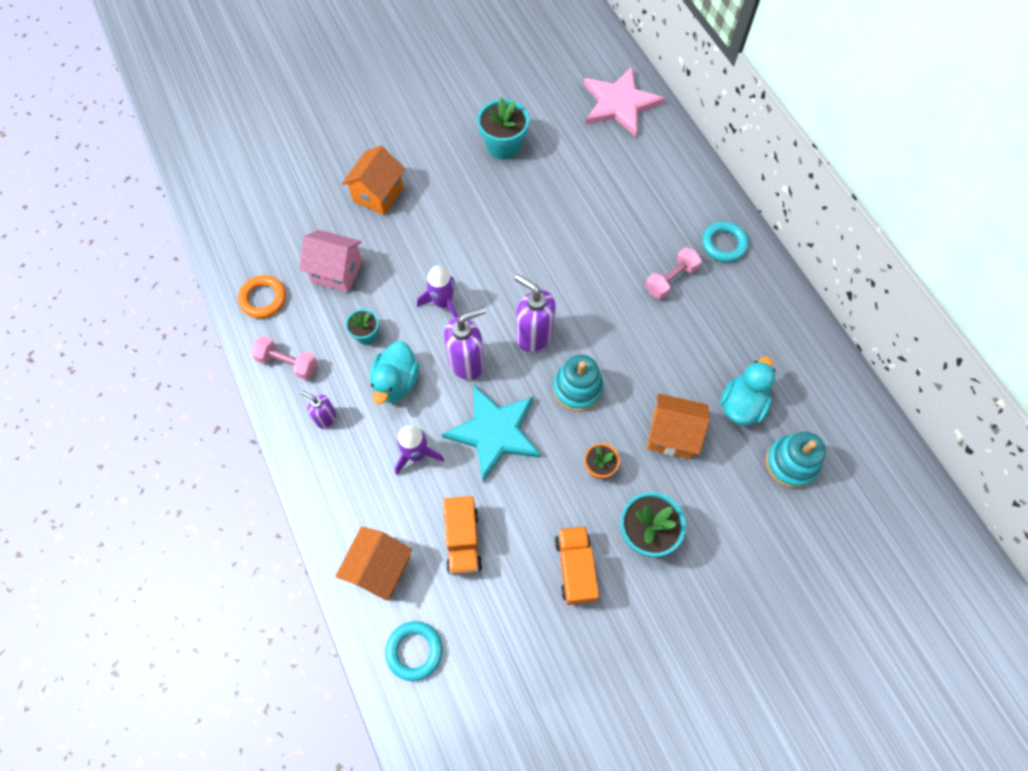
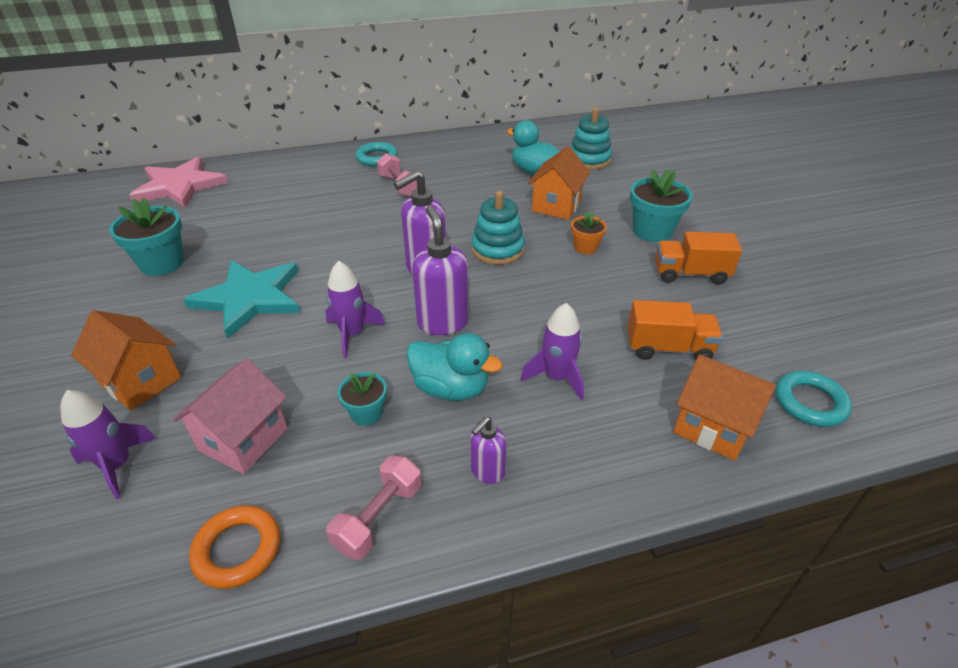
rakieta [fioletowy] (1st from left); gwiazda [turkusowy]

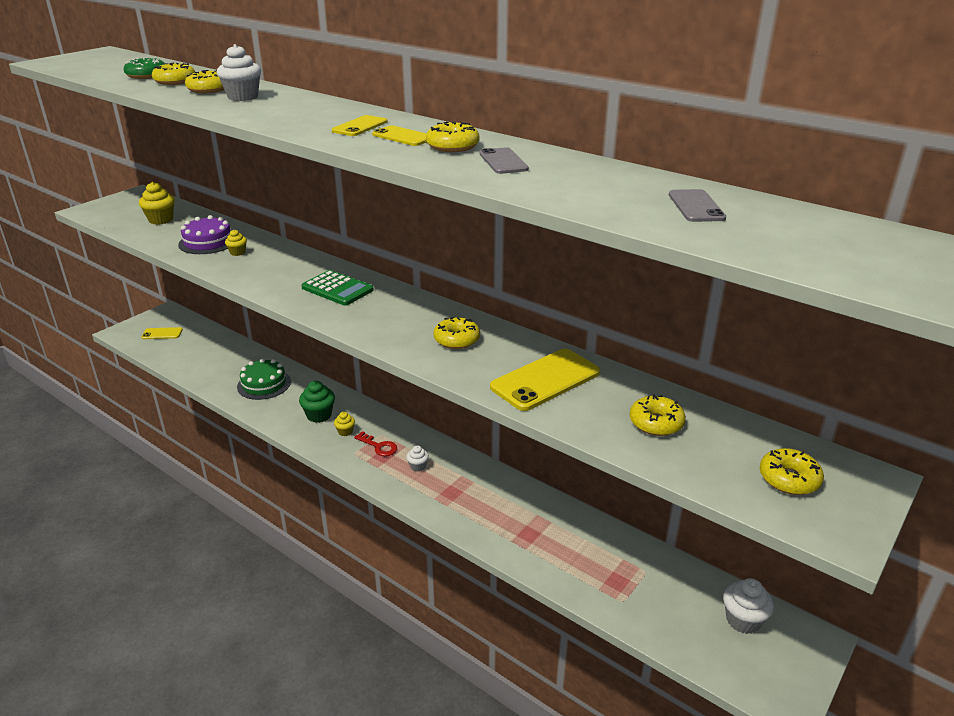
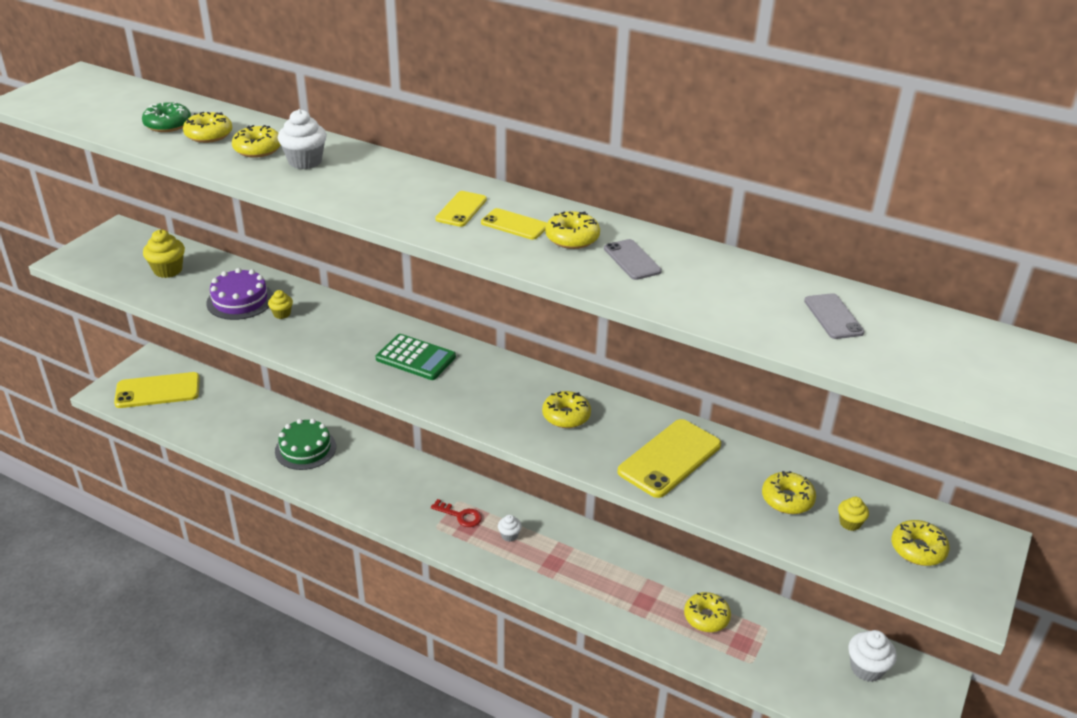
telefon [żółty] (1st from left); donut [żółty] (5th from left); muffinka [żółty] (3rd from left); muffinka [zielony]

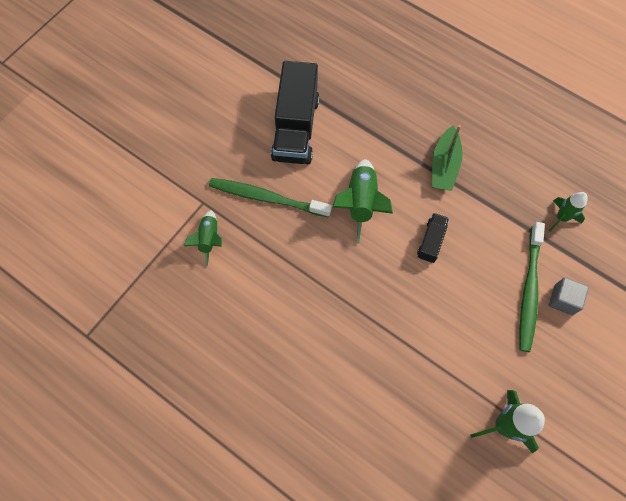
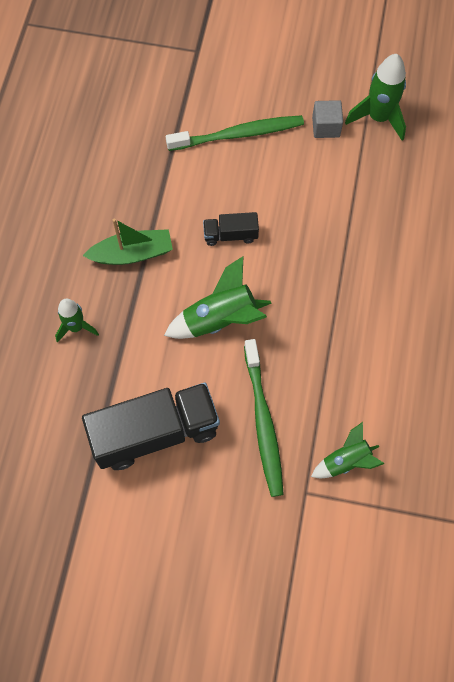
rakieta [zielony] (1st from left); sześcian [szary]

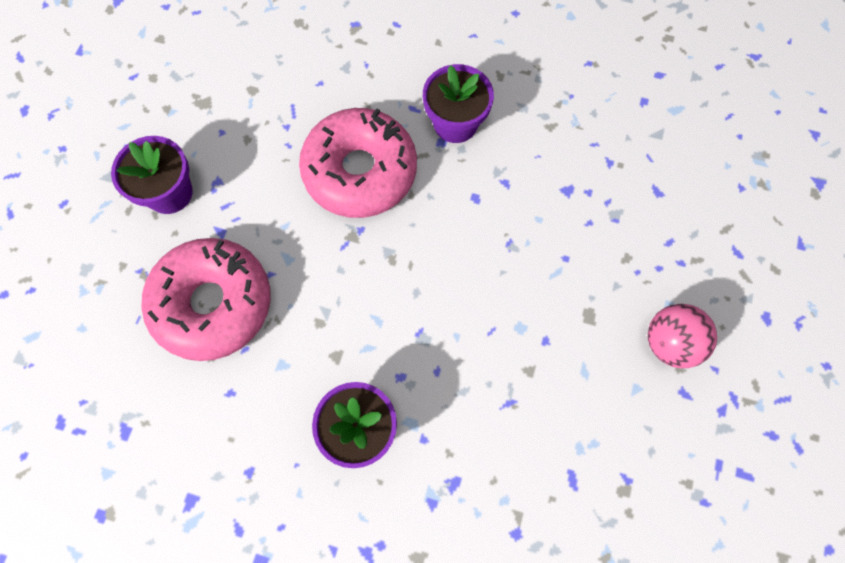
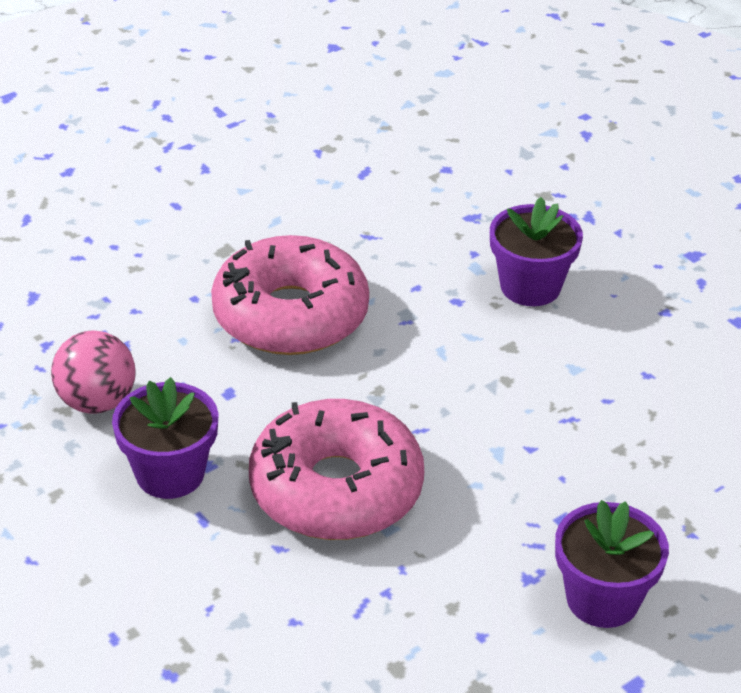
piłka [różowy]; donut [różowy] (1st from left)

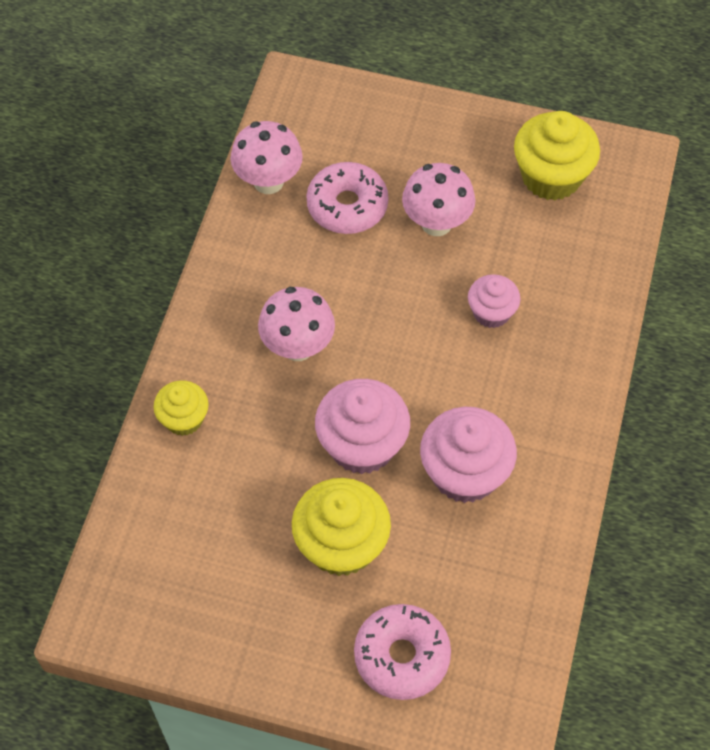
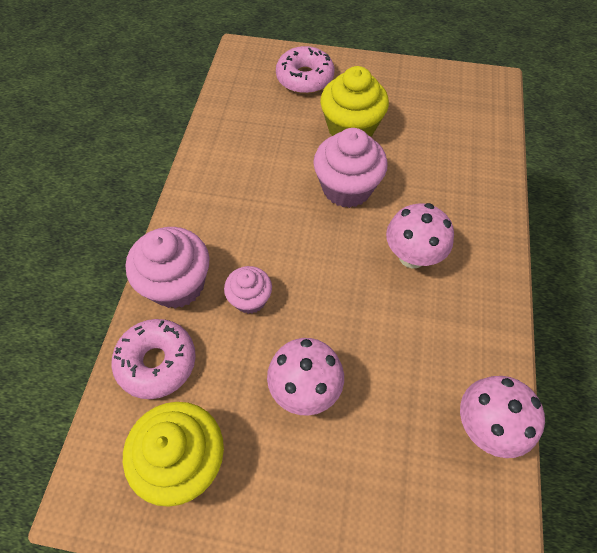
donut [różowy] (1st from left); muffinka [różowy] (1st from left); muffinka [żółty] (1st from left in the first image)

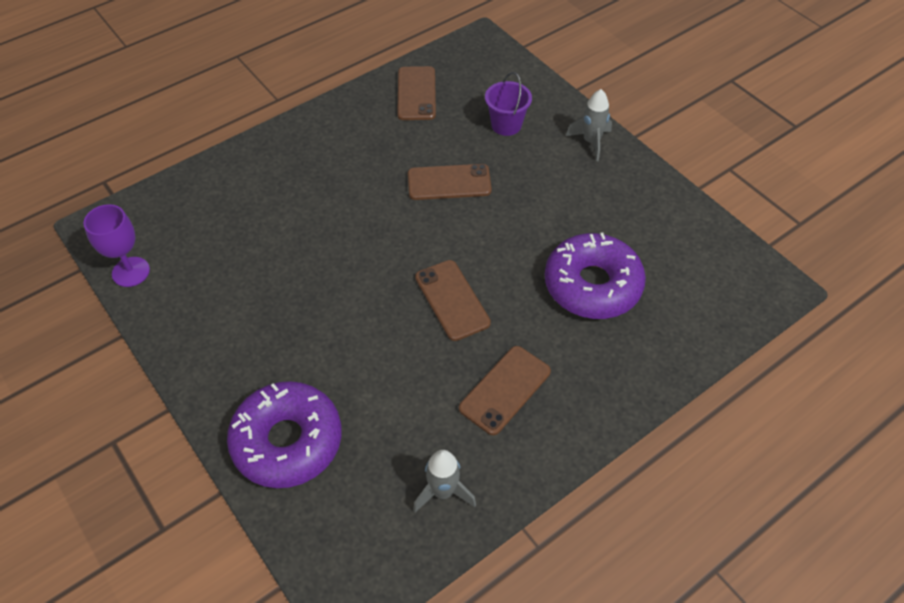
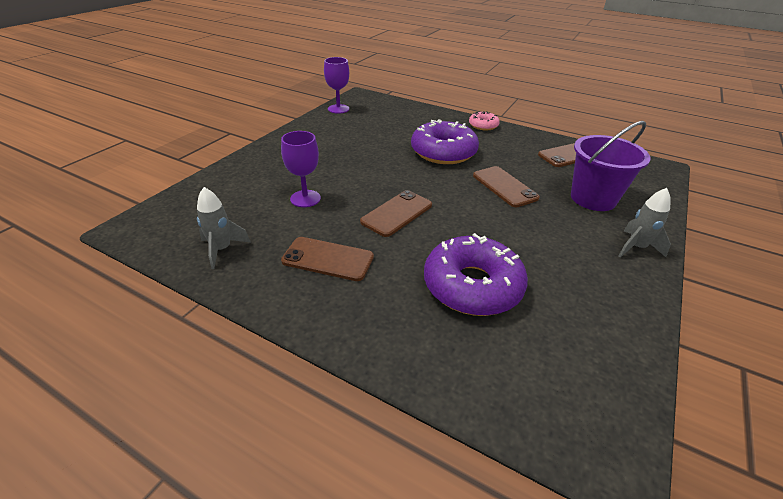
kielich [fioletowy] (1st from left); donut [fioletowy] (1st from left); donut [różowy]; wiadro [fioletowy]

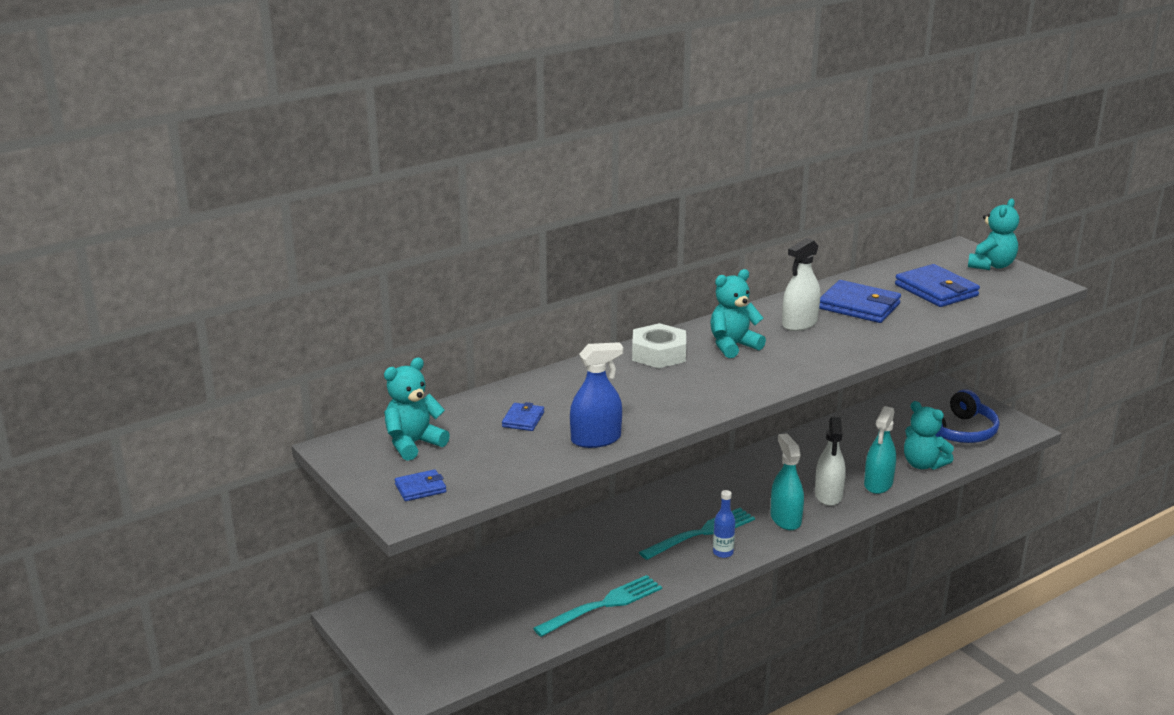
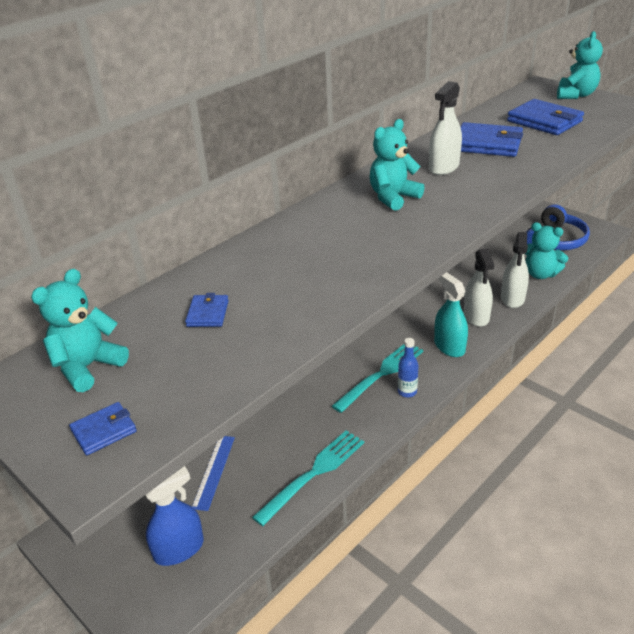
spryskiwacz [niebieski]; linijka [niebieski]; spryskiwacz [biały] (3rd from left); nakrętka [biały]

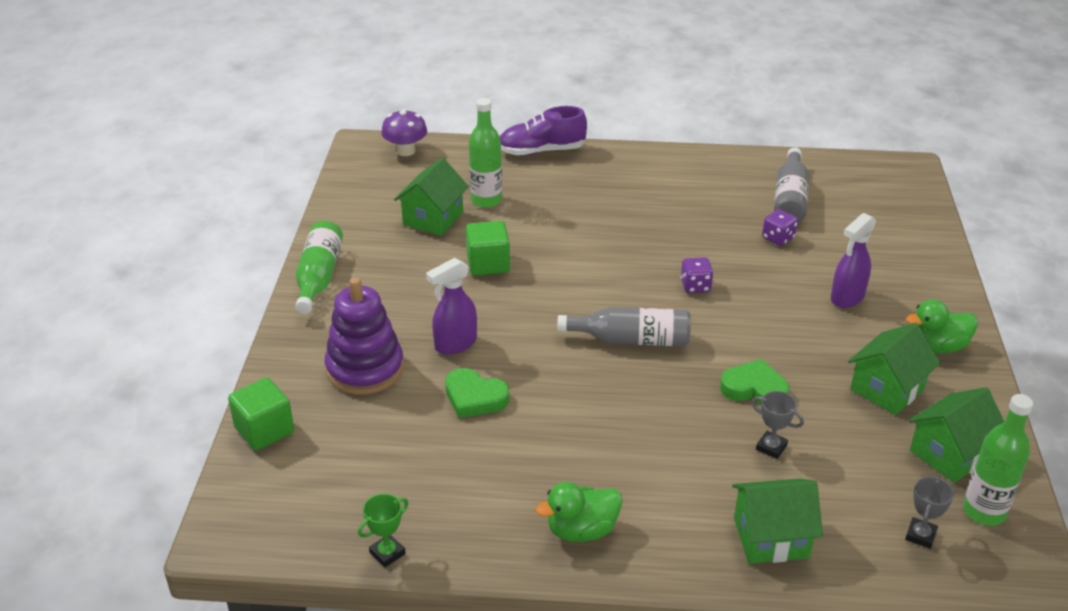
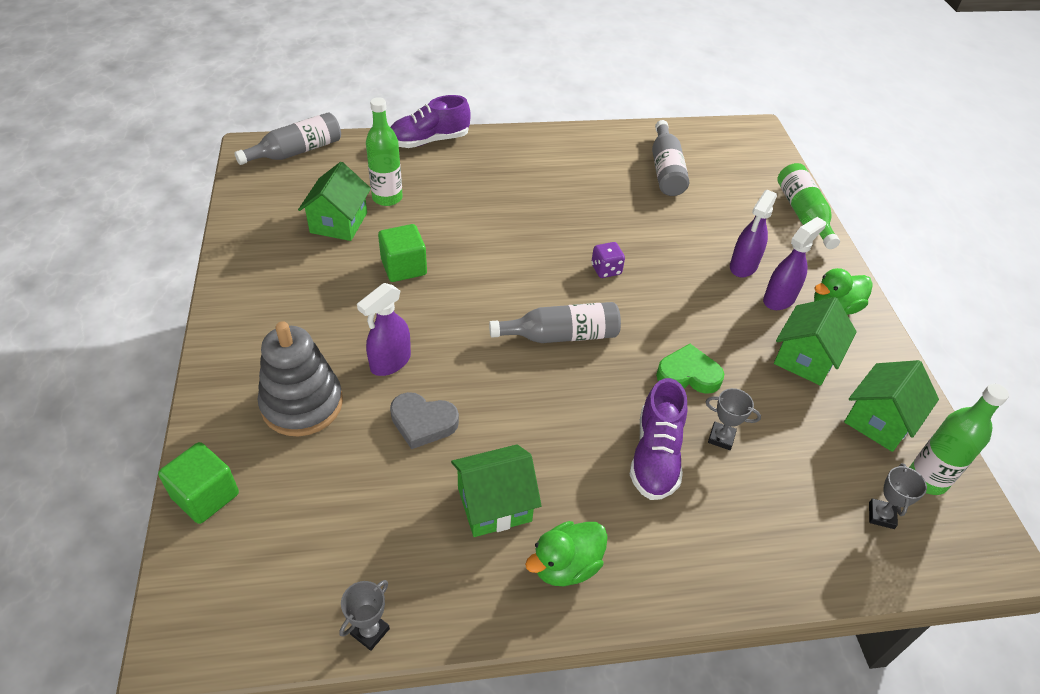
butelka [szary] (1st from left); zabawka nakładanka [szary]; puchar [szary] (1st from left); serce [szary]; domek [zielony] (2nd from left); but [fioletowy] (2nd from left); spryskiwacz [fioletowy] (3rd from left); butelka [zielony] (2nd from left); kostka do gry [fioletowy] (2nd from left in the first image)

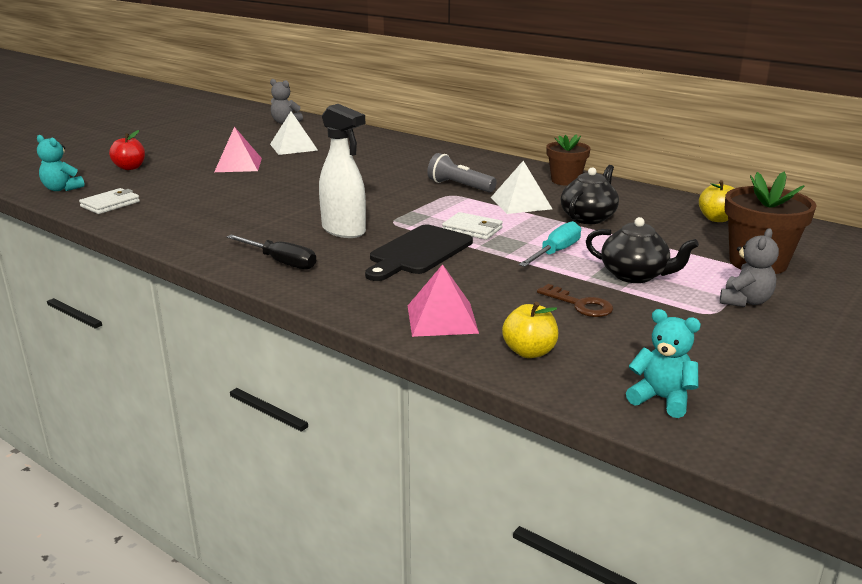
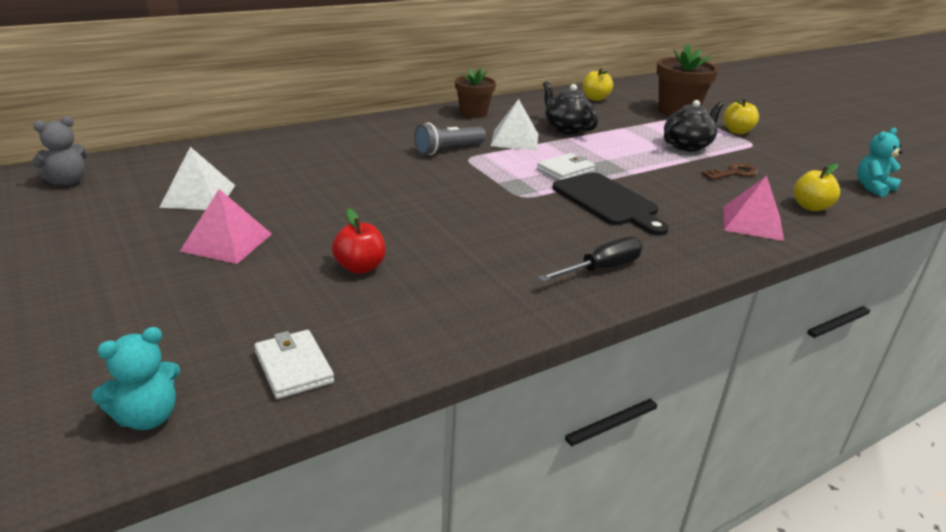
jabłko [czerwony]; jabłko [żółty] (2nd from left); spryskiwacz [biały]; śrubokręt [turkusowy]

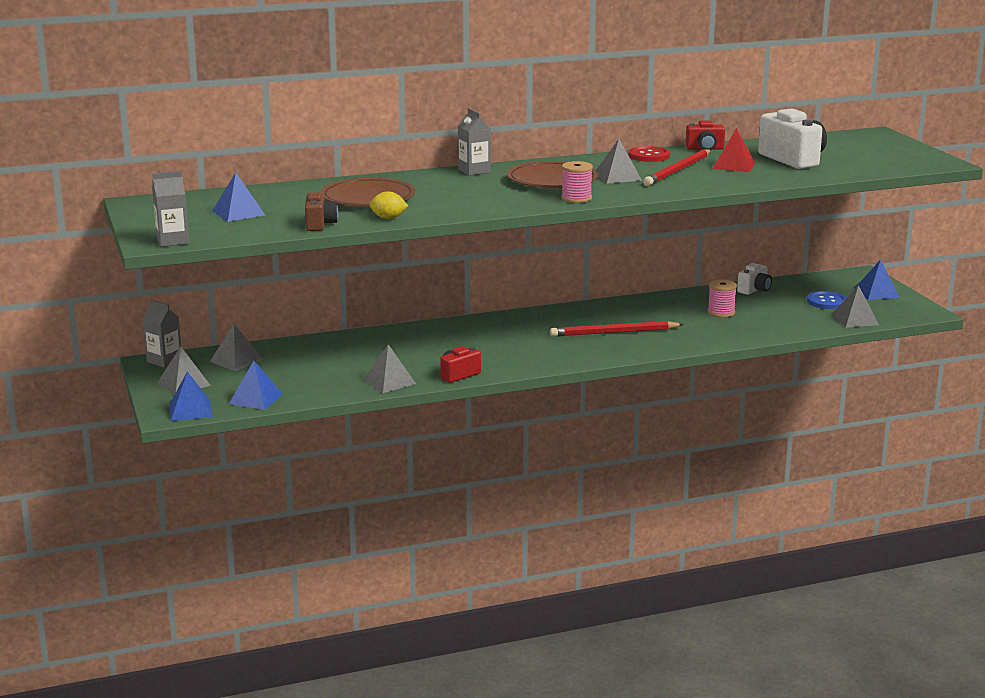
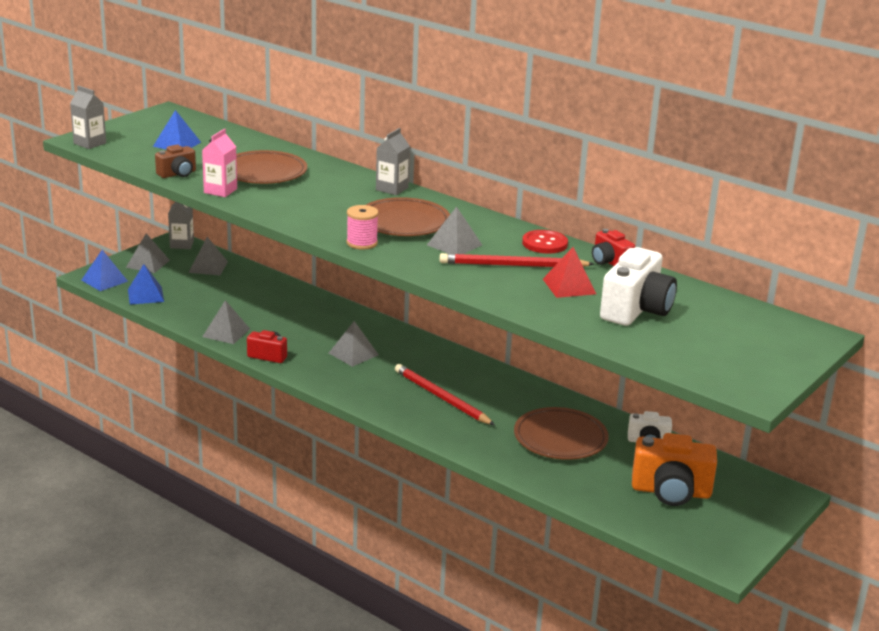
karton mleka [różowy]; piramida [szary] (4th from left); talerz [brązowy] (3rd from left); aparat fotograficzny [pomarańczowy]; piramida [niebieski] (4th from left in the first image)

